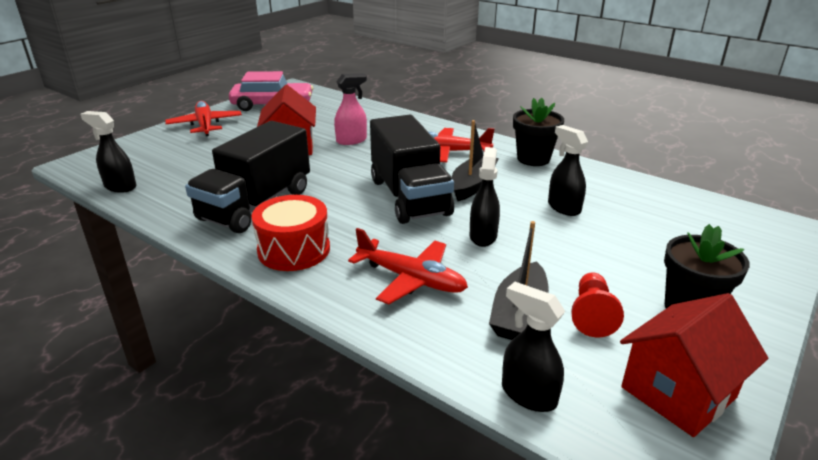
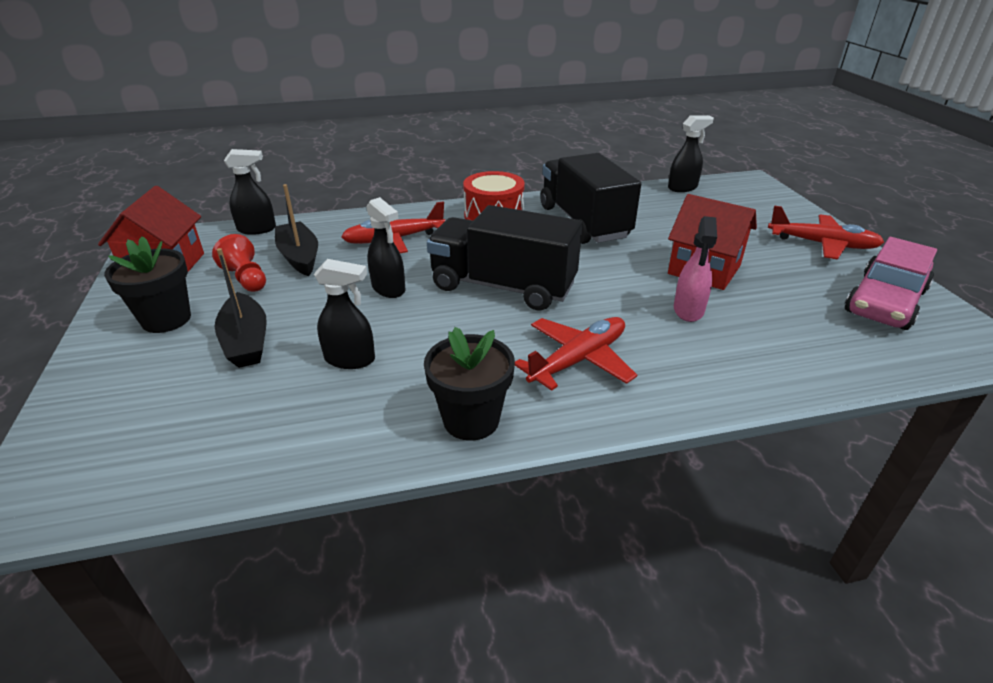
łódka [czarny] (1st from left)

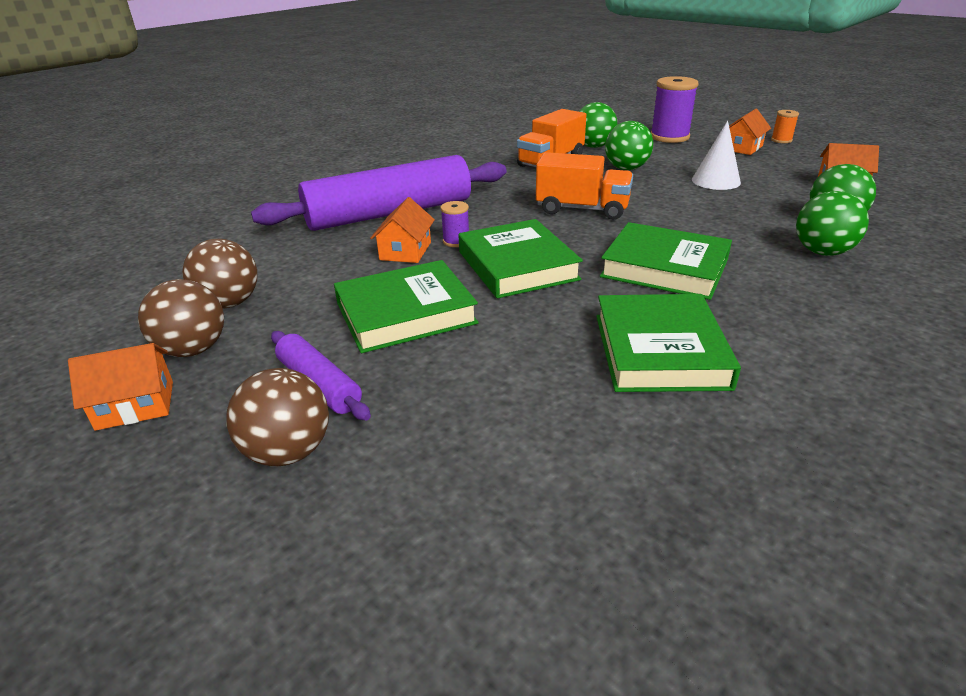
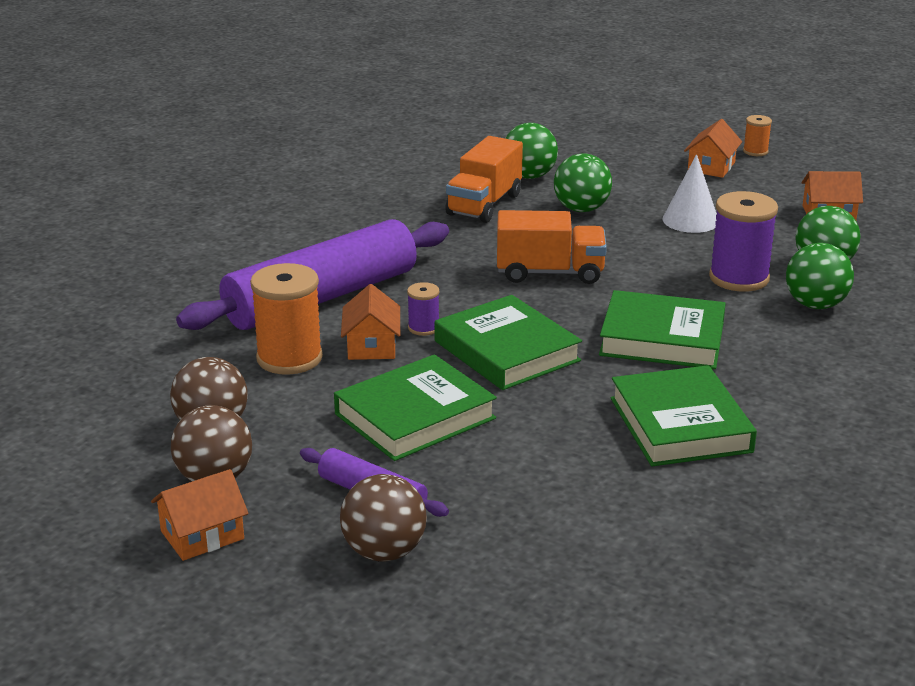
szpulka [pomarańczowy] (1st from left); szpulka [fioletowy] (2nd from left)

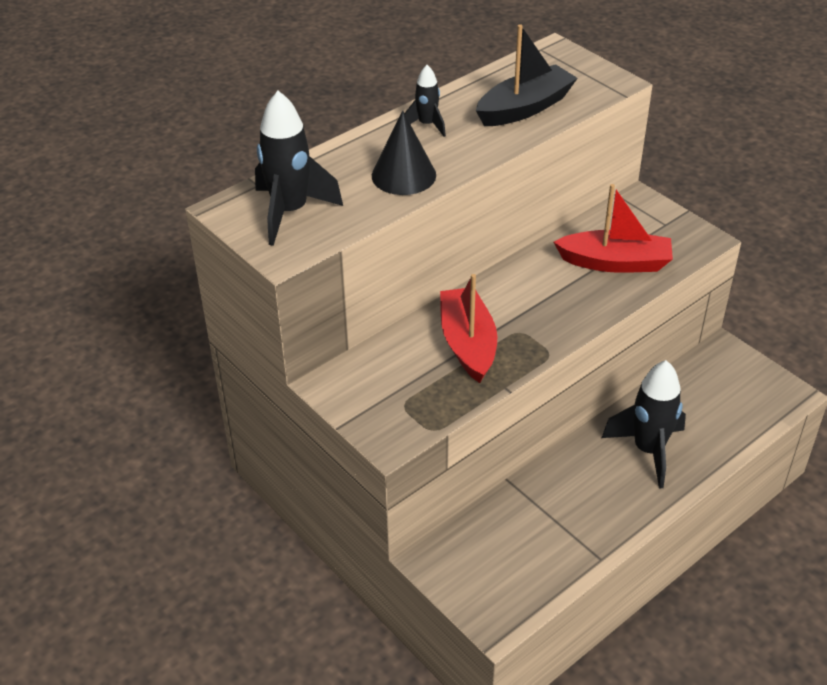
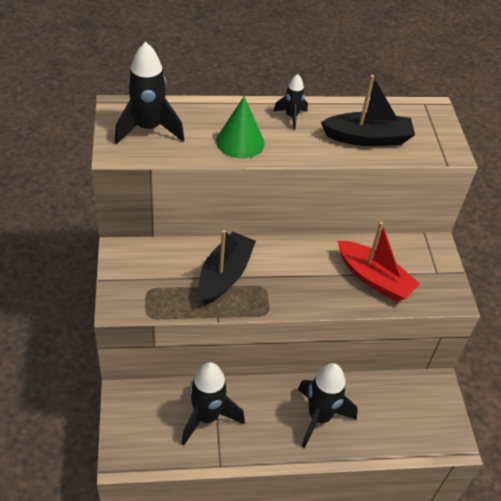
rakieta [czarny] (2nd from left); łódka [czarny] (1st from left); stożek [zielony]

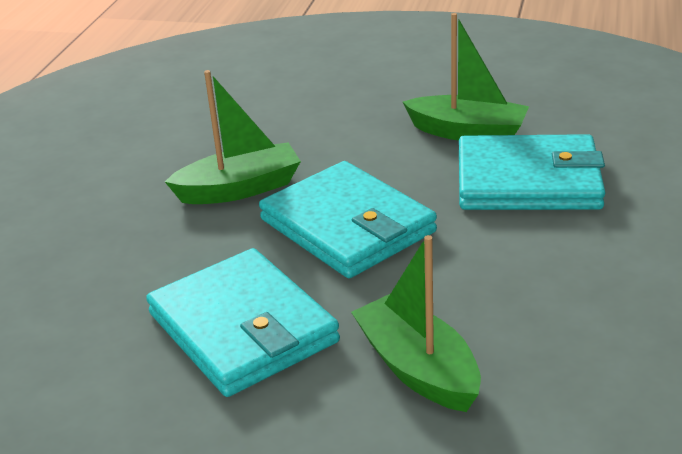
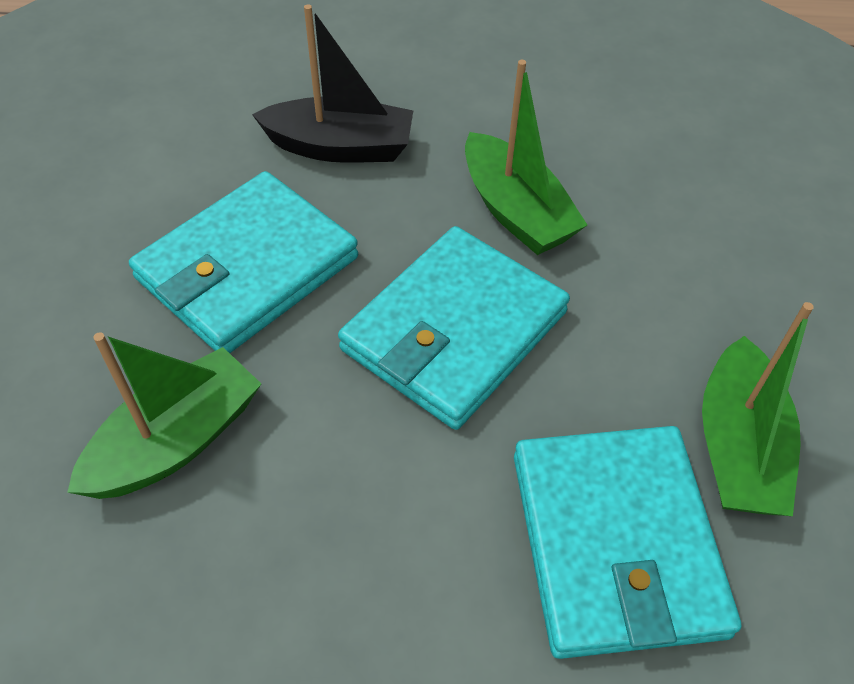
łódka [czarny]

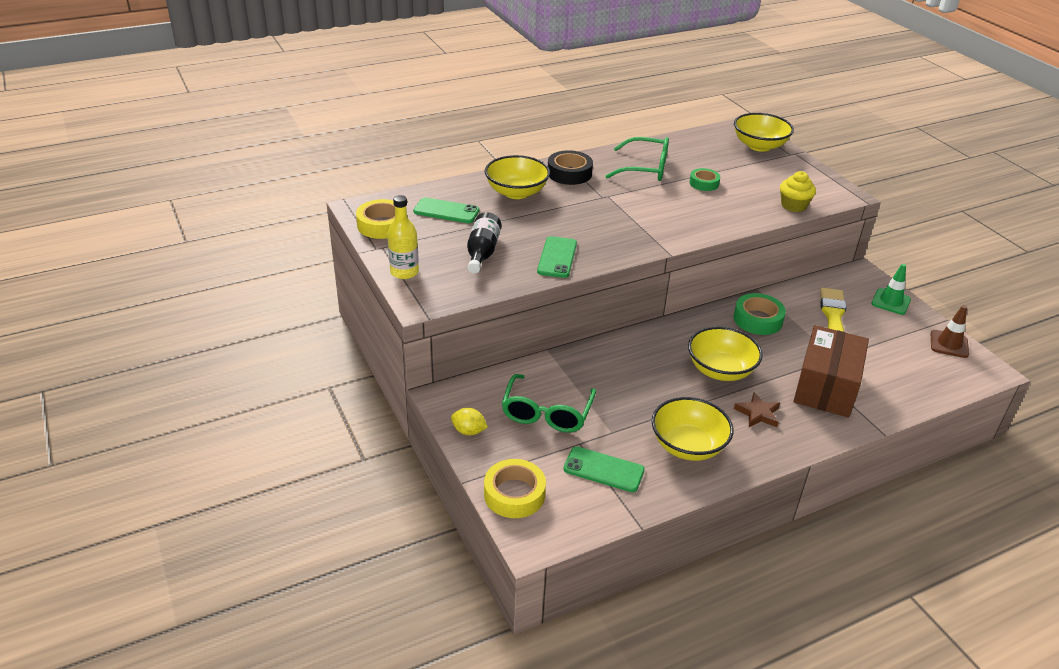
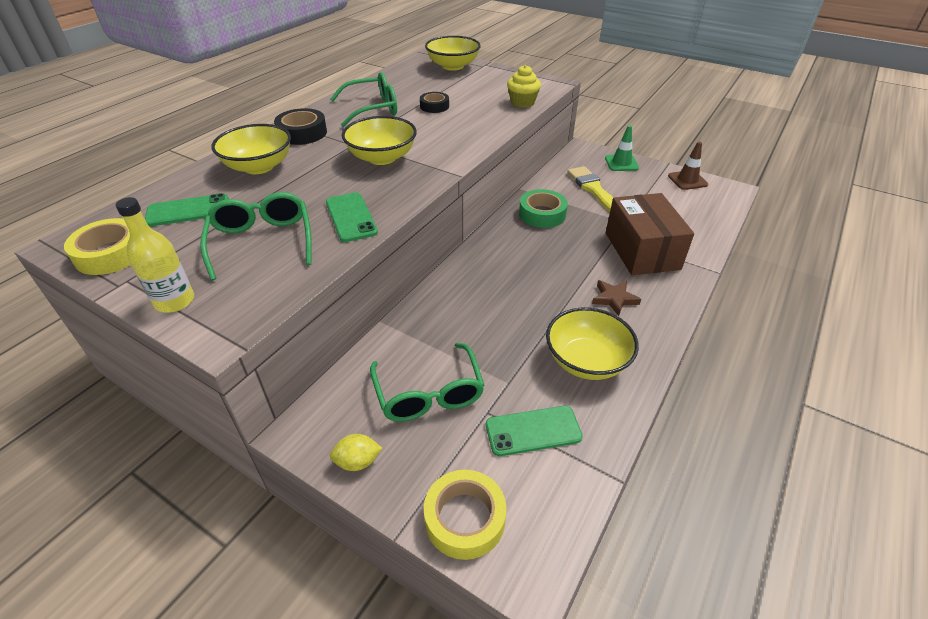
okulary [zielony] (1st from left); miska [żółty] (2nd from left); taśma klejąca [czarny] (2nd from left)

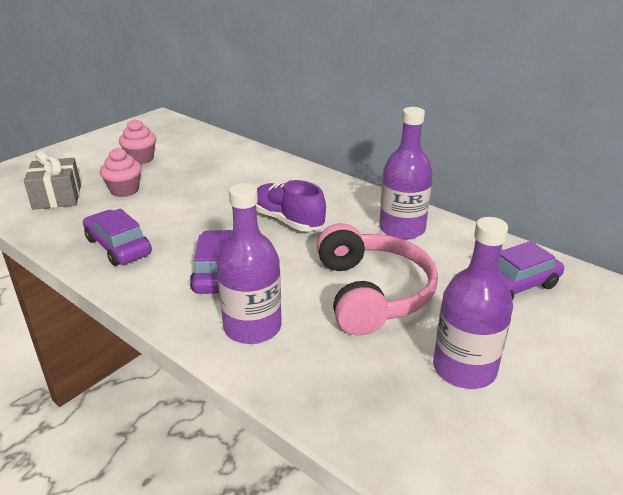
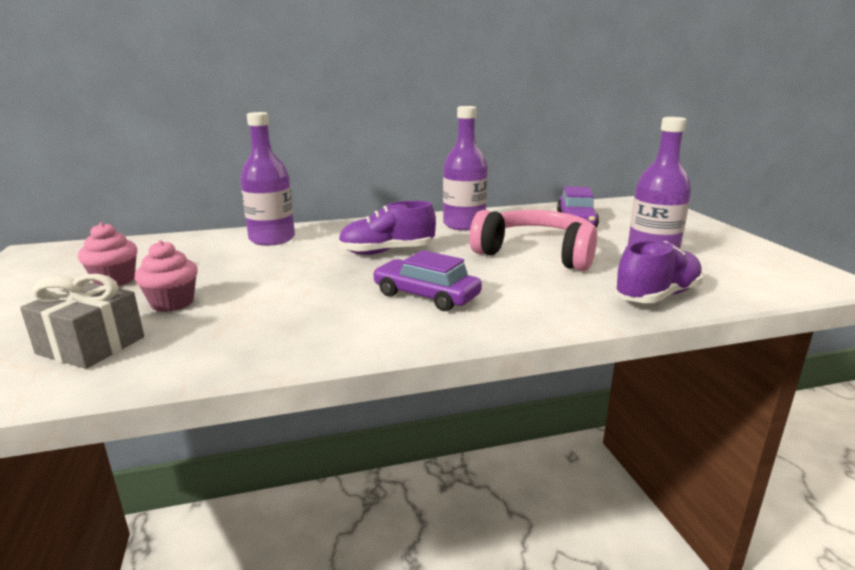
butelka [fioletowy] (1st from left); but [fioletowy] (2nd from left); samochód [fioletowy] (1st from left in the first image)

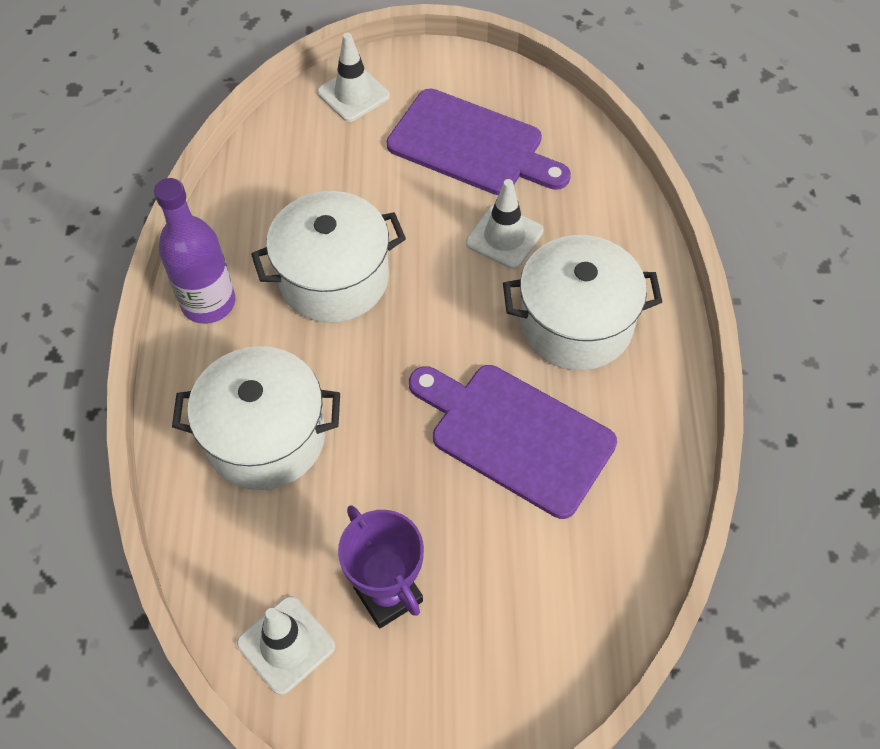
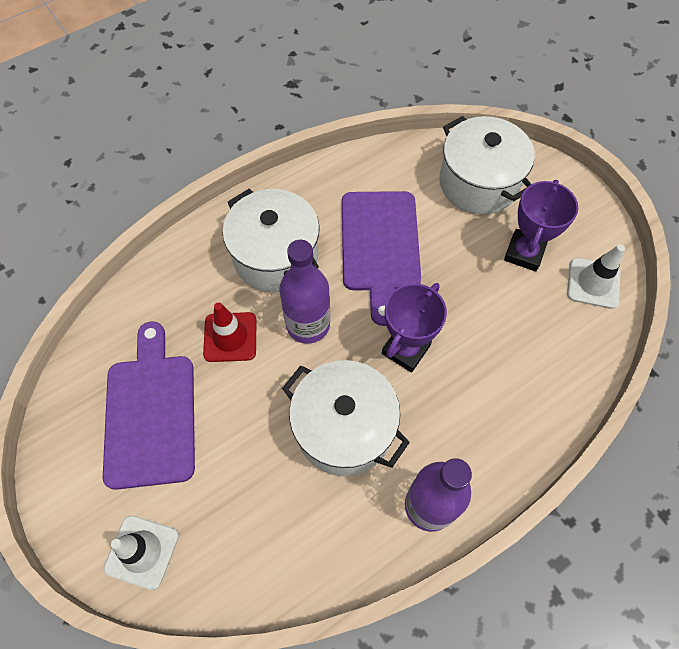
pachołek [czerwony]; butelka [fioletowy] (1st from left); puchar [fioletowy] (1st from left); garnek [biały] (3rd from left)

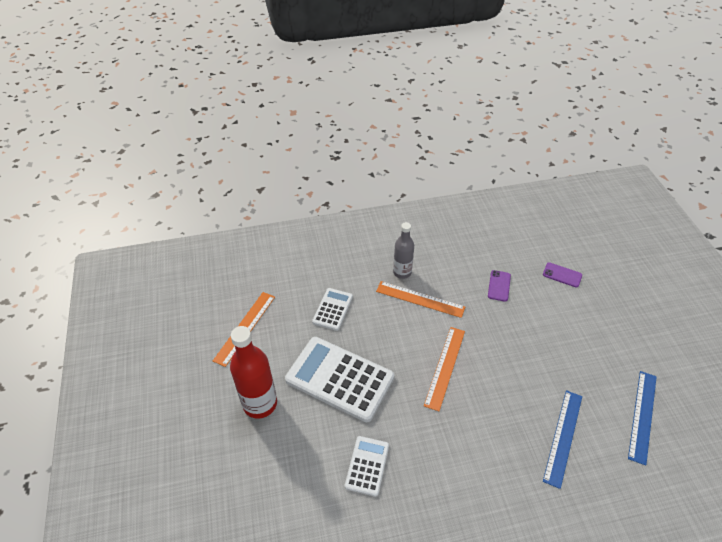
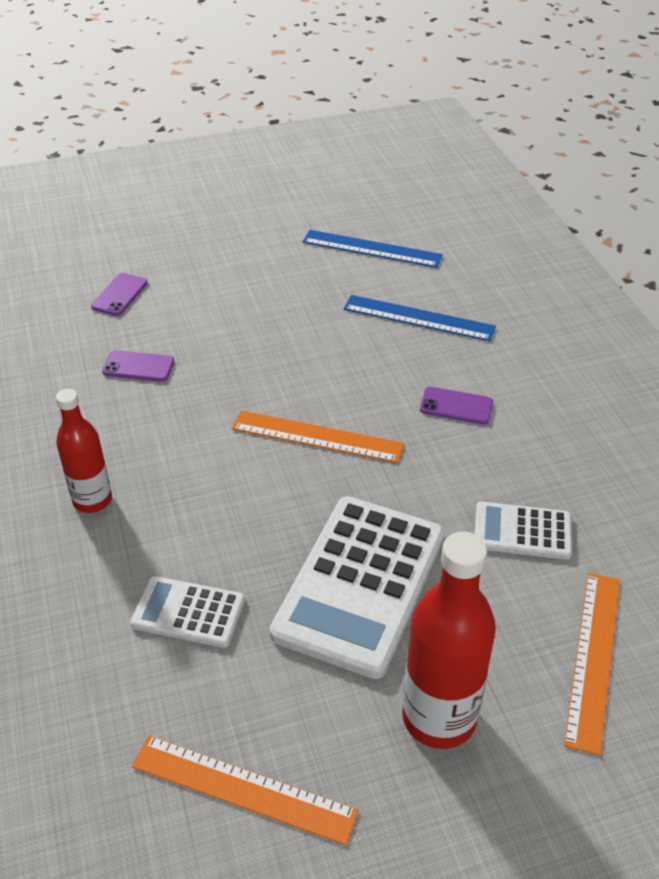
butelka [czerwony] (1st from left); telefon [fioletowy] (3rd from left); linijka [pomarańczowy] (3rd from left)

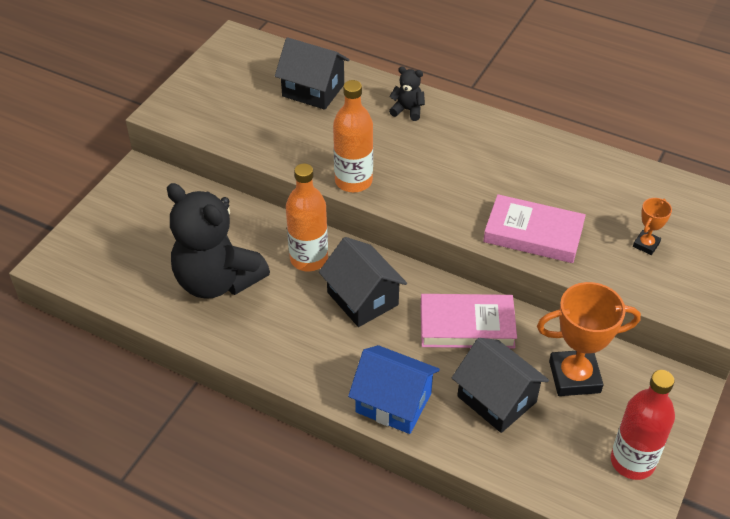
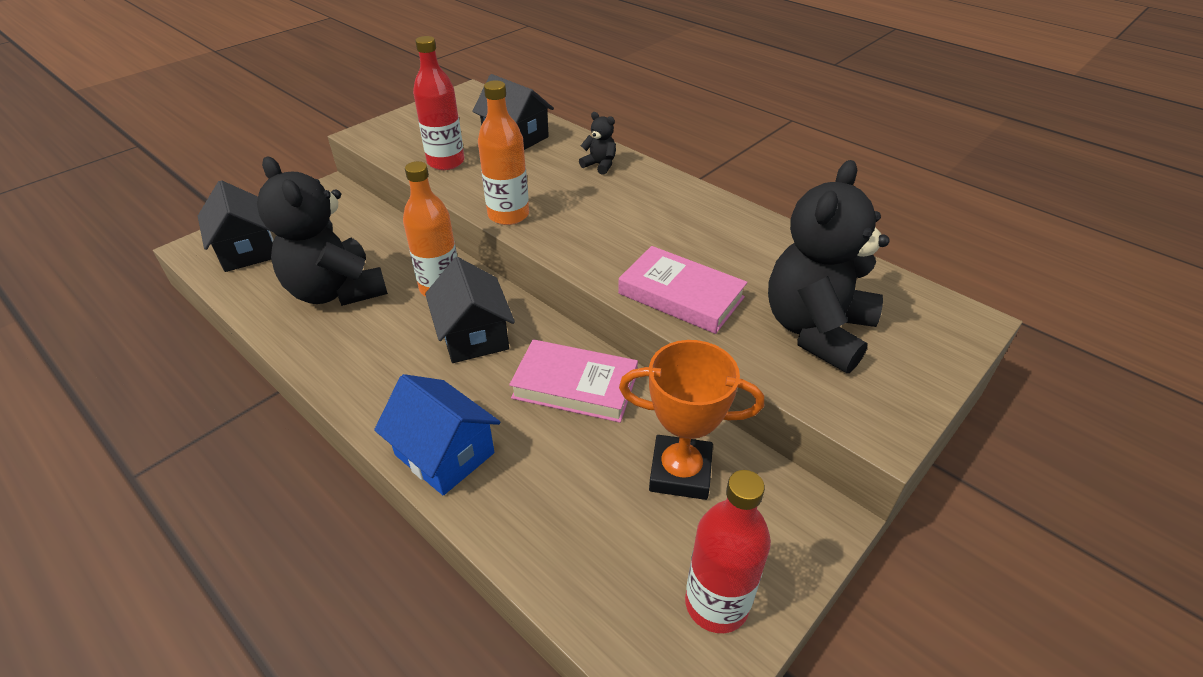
domek [czarny] (1st from left); butelka [czerwony] (1st from left); miś [czarny] (3rd from left)

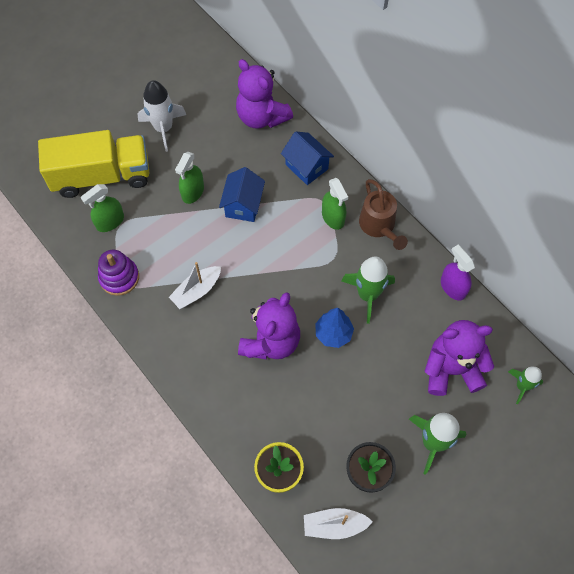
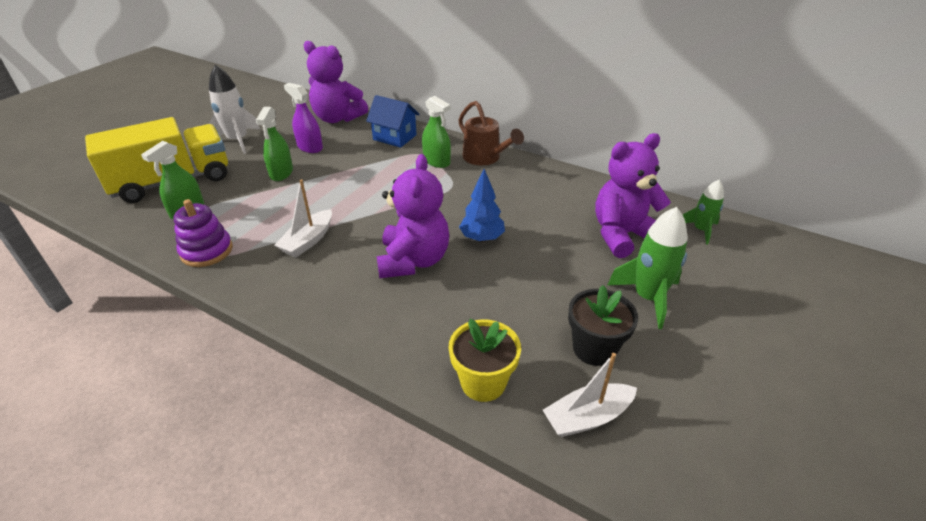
spryskiwacz [fioletowy]; domek [niebieski] (1st from left in the first image); rakieta [zielony] (1st from left in the first image)

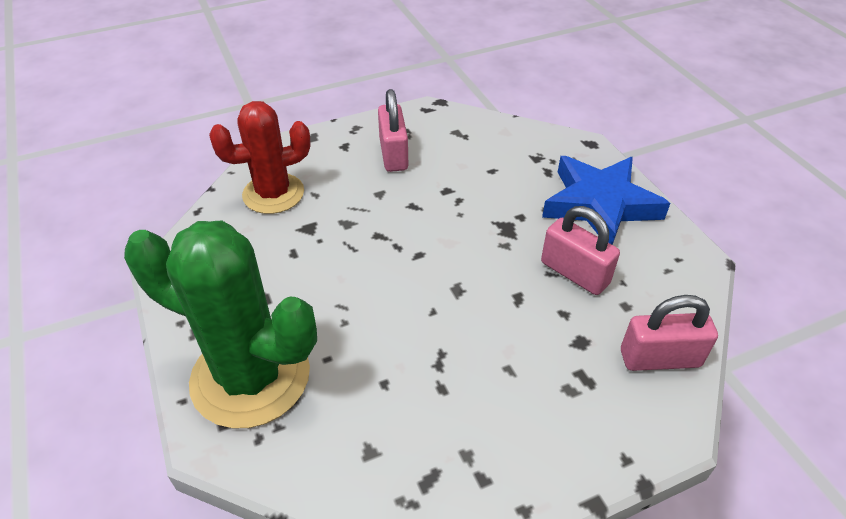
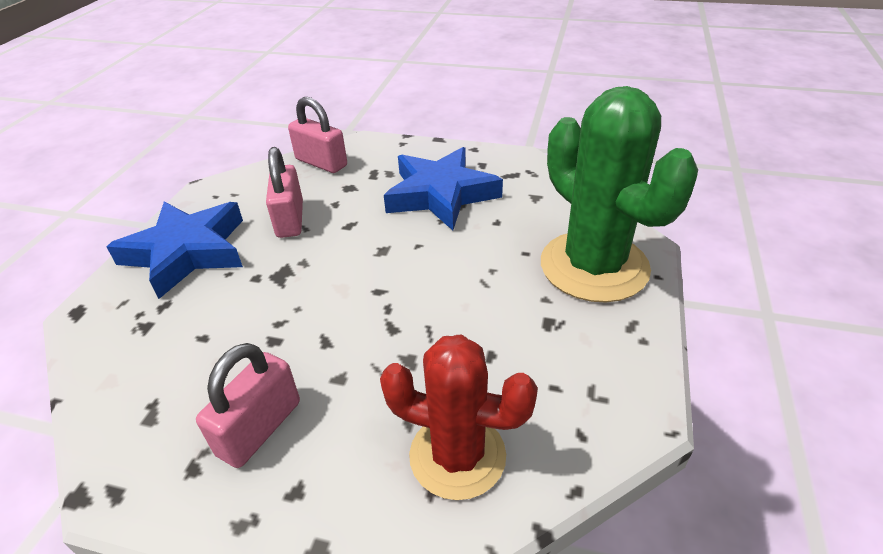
gwiazda [niebieski] (2nd from left)

